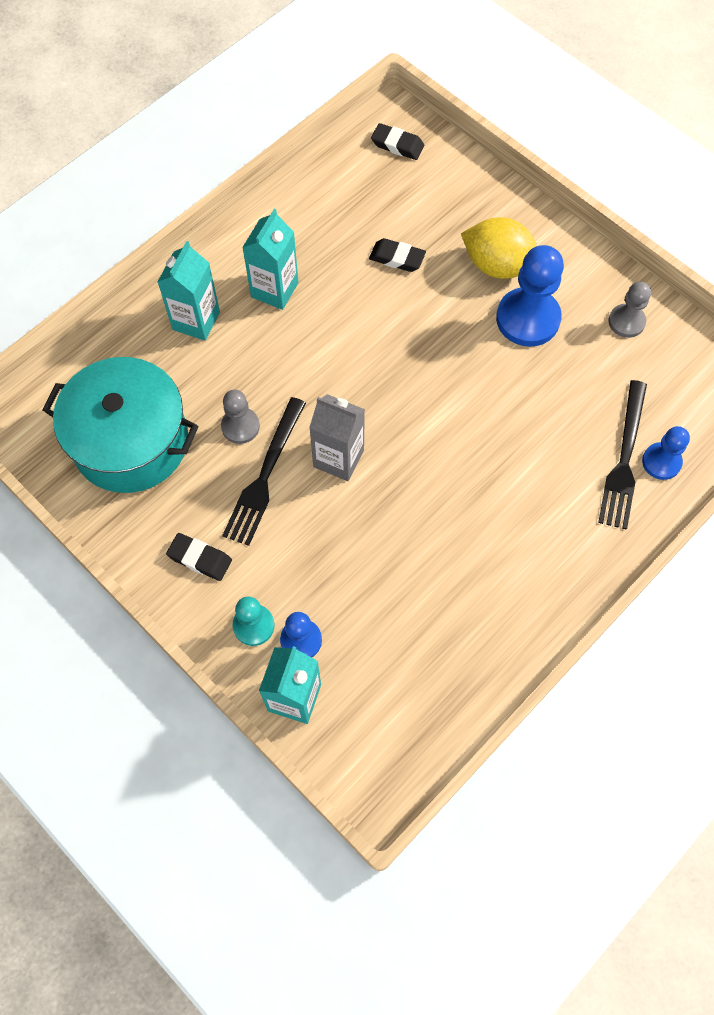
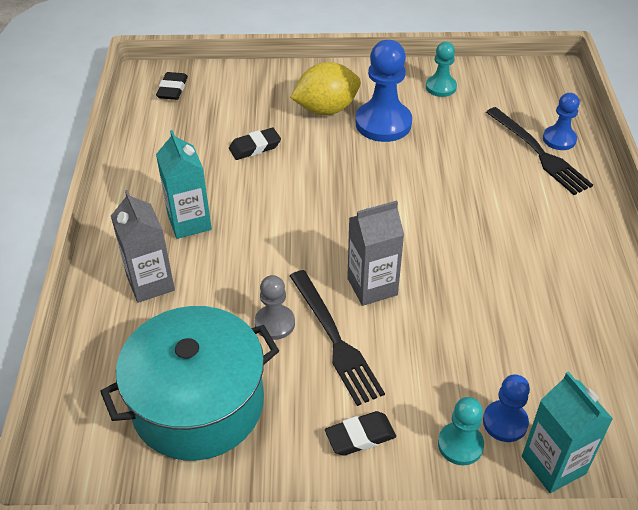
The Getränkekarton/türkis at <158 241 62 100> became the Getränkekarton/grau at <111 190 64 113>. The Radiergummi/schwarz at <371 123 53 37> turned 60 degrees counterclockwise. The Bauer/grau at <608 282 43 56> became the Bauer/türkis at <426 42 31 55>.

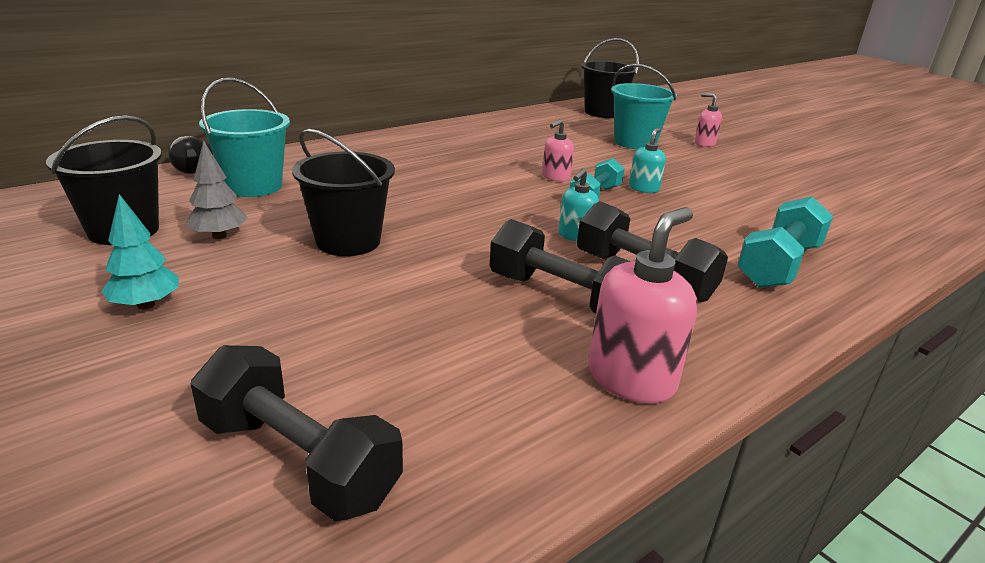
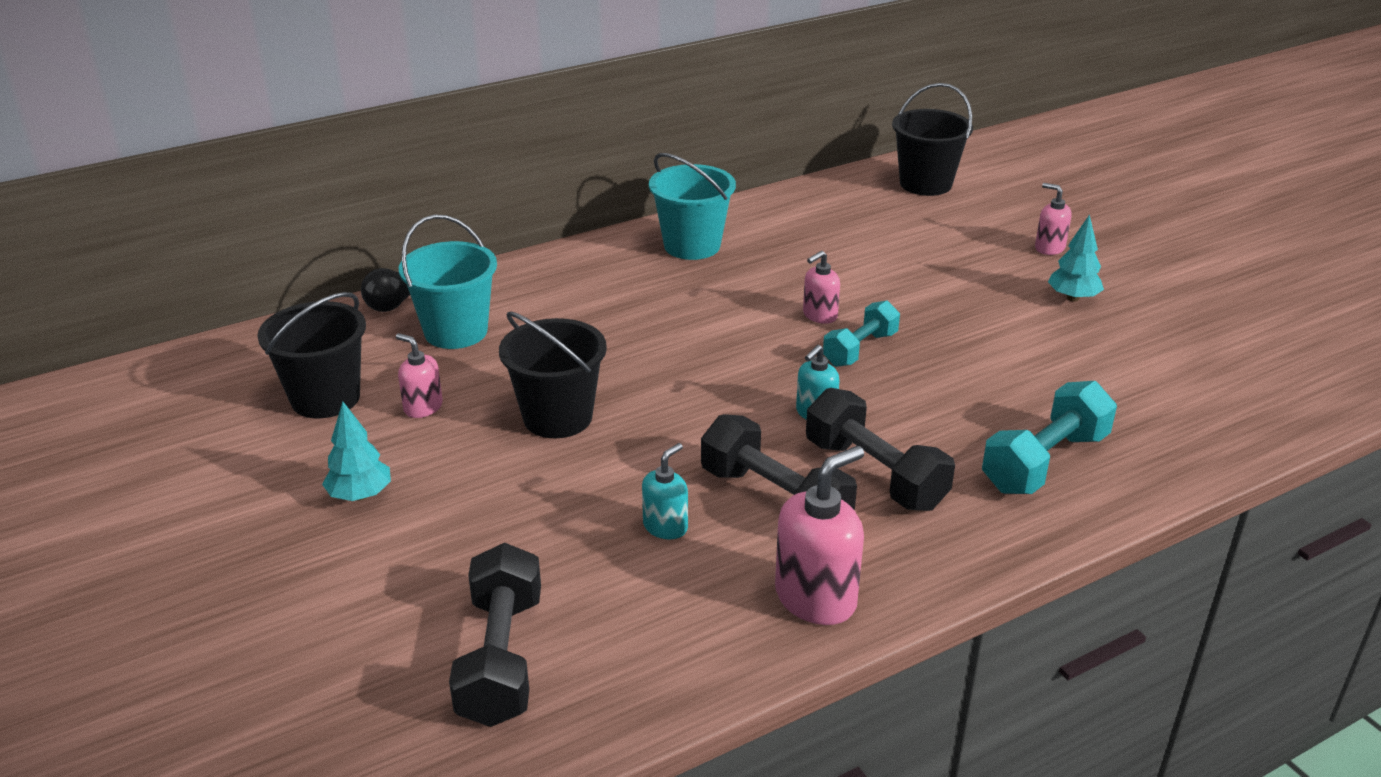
The Baum/grau at <186 140 62 99> was replaced by the Seifenspender/rosa at <396 333 47 85>. The Hantel/schwarz at <191 345 212 176> turned 45 degrees clockwise. The Seifenspender/türkis moved from <629 128 37 65> to <642 443 46 96>. The Eimer/türkis moved from <611 64 66 85> to <649 153 87 107>. The Baum/türkis at <1048 214 56 88> appeared.

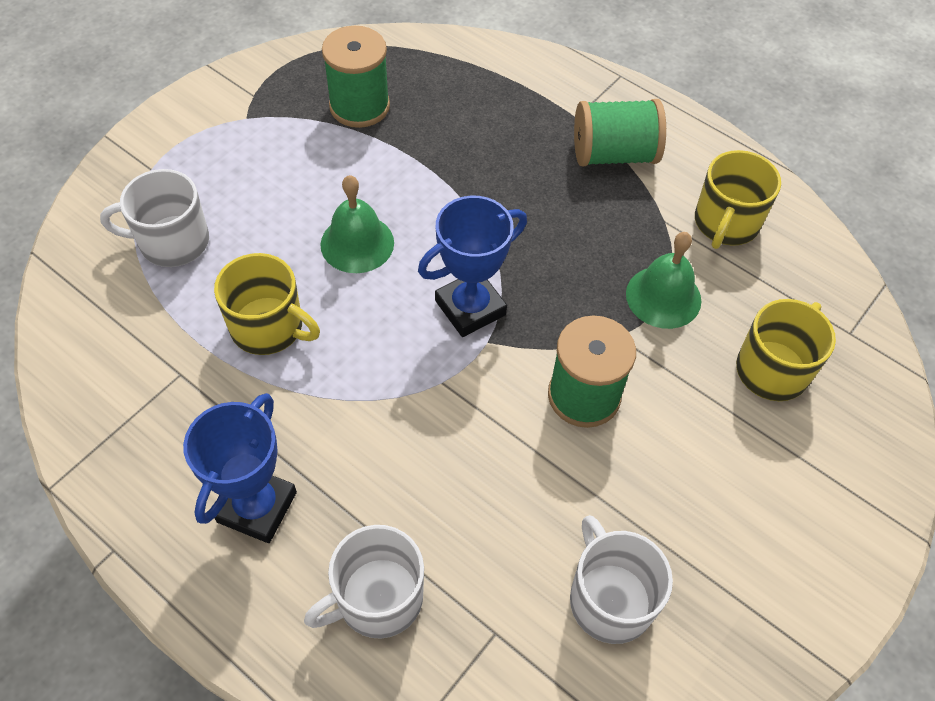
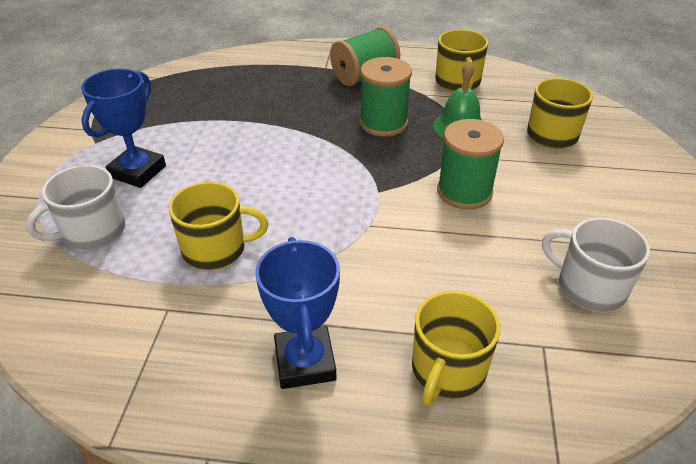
The Pokal/blau moved from <418 196 109 141> to <81 69 85 119>. The Garnrolle/grün moved from <322 26 68 102> to <360 57 52 80>. The Tasse/weiß at <304 525 120 114> became the Tasse/gelb at <412 291 88 115>. The Glocke/grün at <320 175 74 98> disappeared.

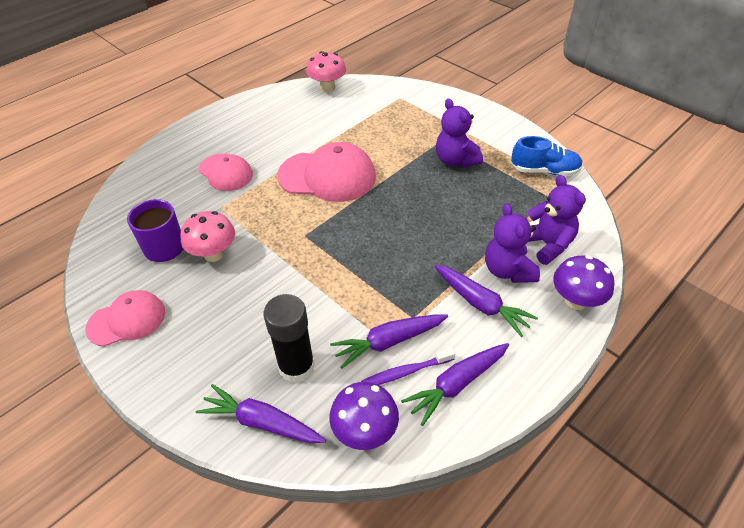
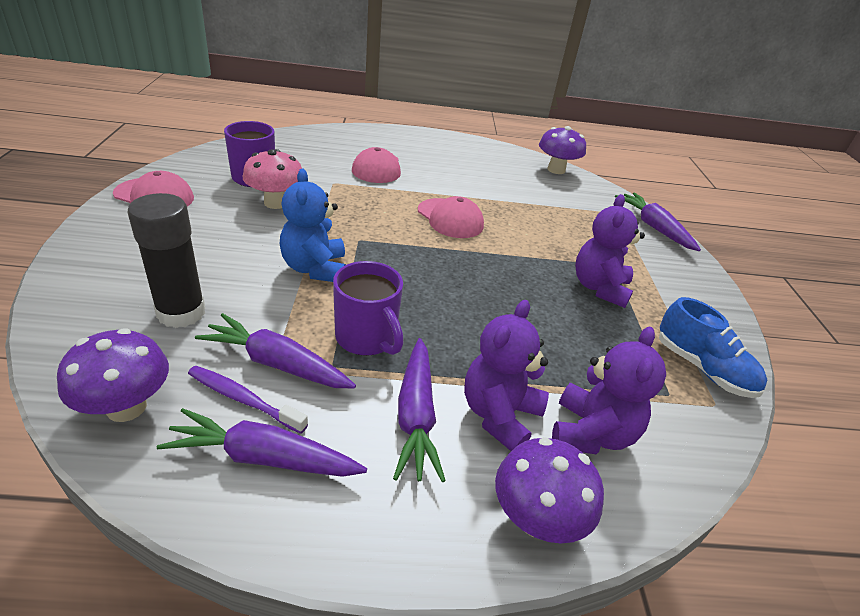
The Teddybär/blau at <280 169 66 113> appeared. The Tasse/lila at <333 261 70 95> appeared. The Kappe/rosa at <277 142 99 60> changed to 0.62 times the size. The Pilz/rosa at <306 51 40 41> became the Pilz/lila at <539 126 47 48>. The Karotte/lila moved from <196 384 130 59> to <615 193 86 58>.

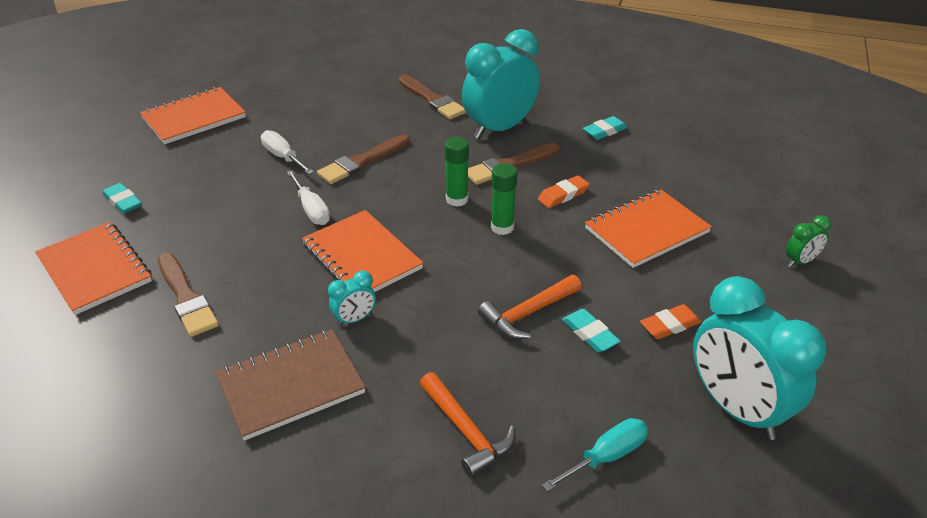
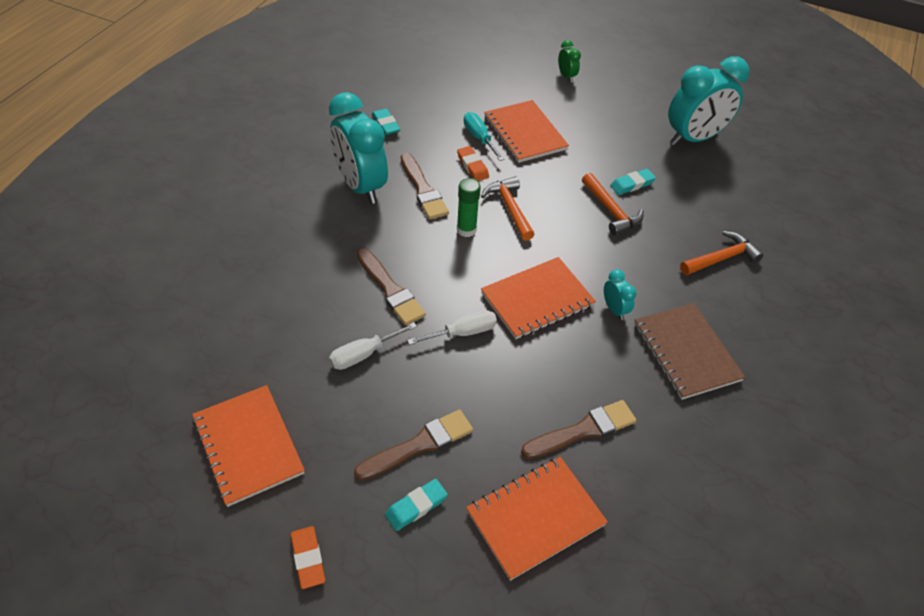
The Radiergummi/orange moved from <640 304 61 35> to <291 526 34 63>. The Pinsel/braun moved from <399 75 67 44> to <354 409 119 72>. The Schraubenzieher/türkis moved from <542 418 106 74> to <464 112 40 49>. The Klebestift/grün at <491 163 26 72> was replaced by the Hammer/orange at <481 176 54 65>.

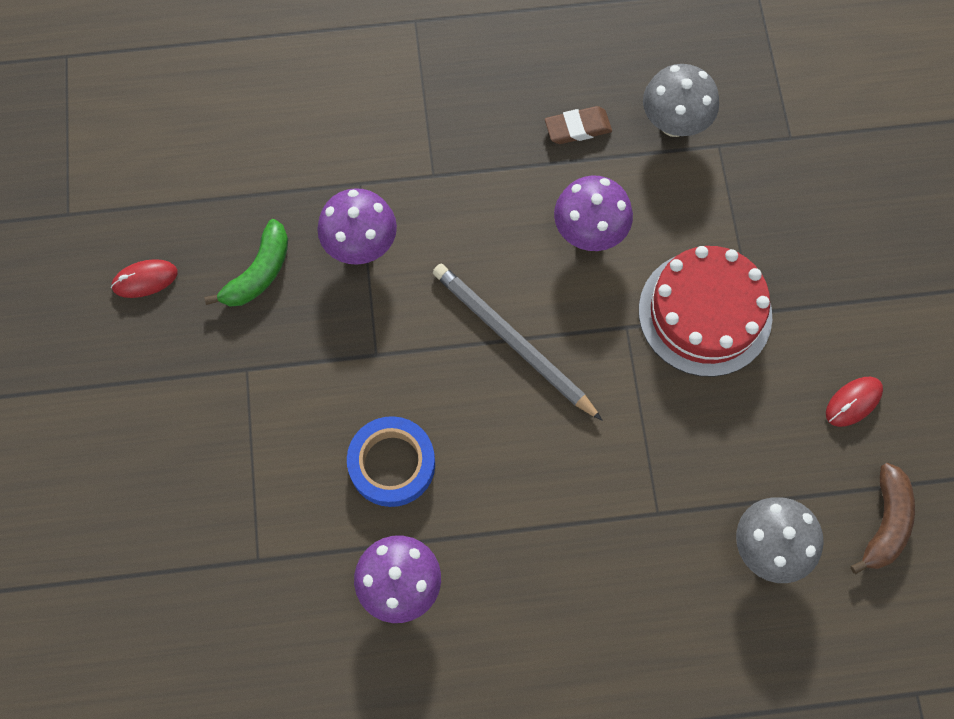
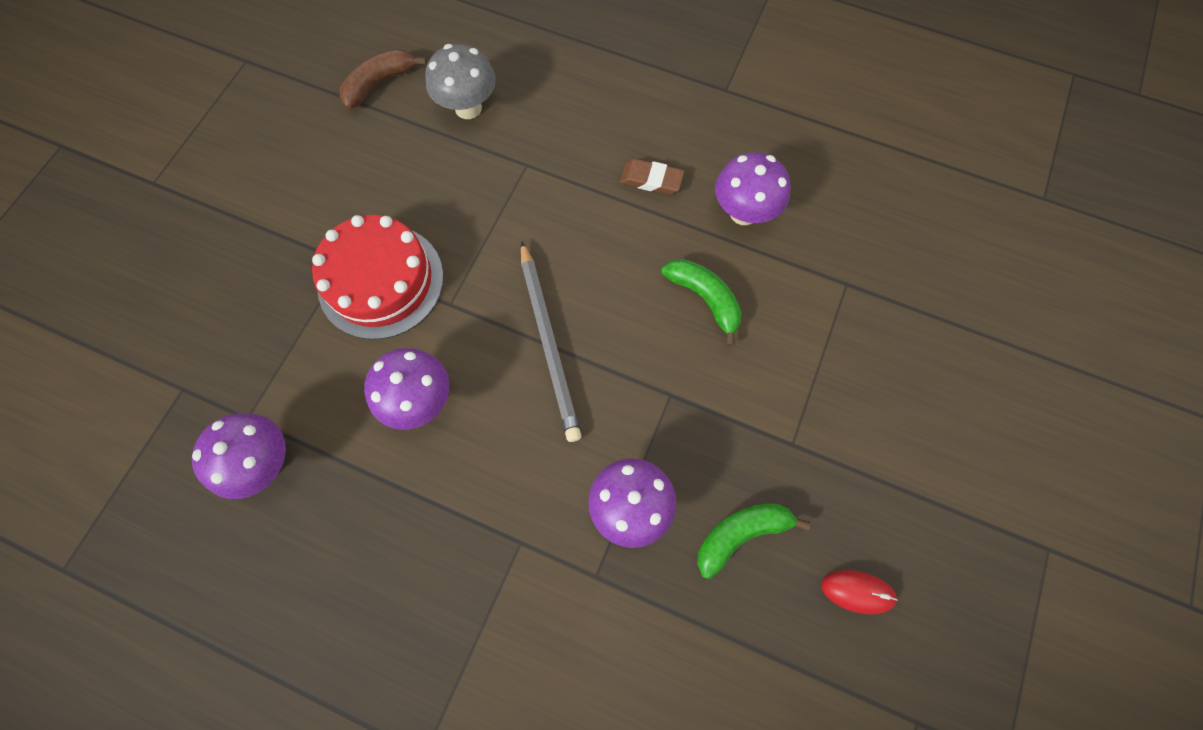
The Pilz/grau at <643 64 76 73> became the Pilz/lila at <192 414 94 85>. The Radiergummi/braun moved from <545 106 67 38> to <620 159 64 36>. The Klebeband/blau at <347 416 88 91> was replaced by the Banane/grün at <662 259 80 88>. The Computermaus/rot at <826 377 57 50> disappeared.

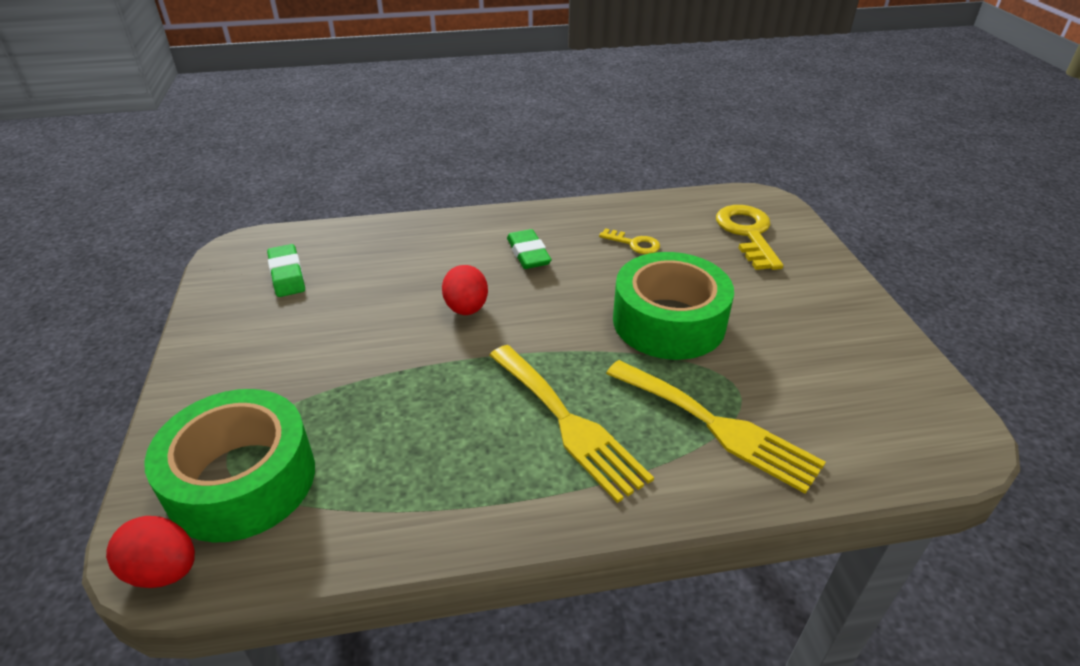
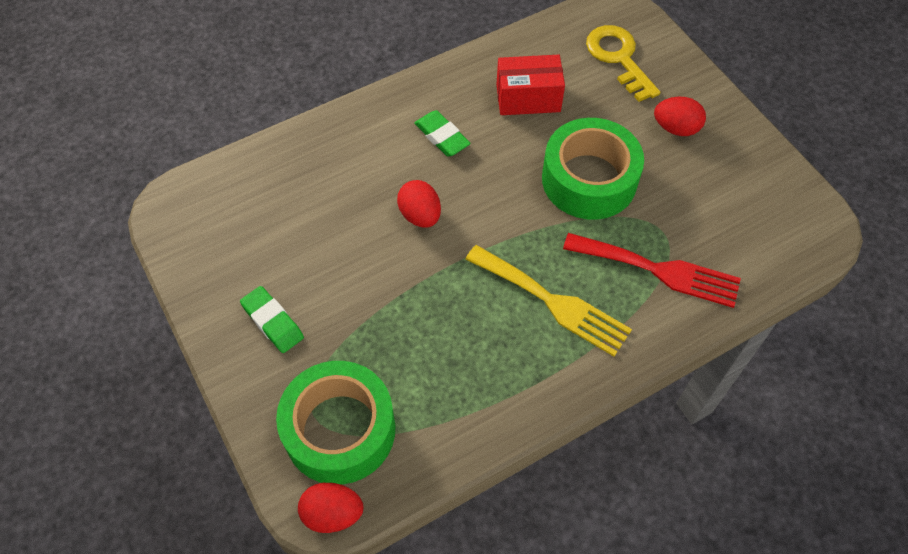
The Radiergummi/grün moved from <267 244 38 53> to <240 286 64 67>. The Schlüssel/gelb at <599 228 61 26> was replaced by the Schachtel/rot at <496 55 69 60>. The Gabel/gelb at <606 360 220 134> became the Gabel/rot at <563 233 178 75>. The Ei/rot at <654 97 52 39> appeared.

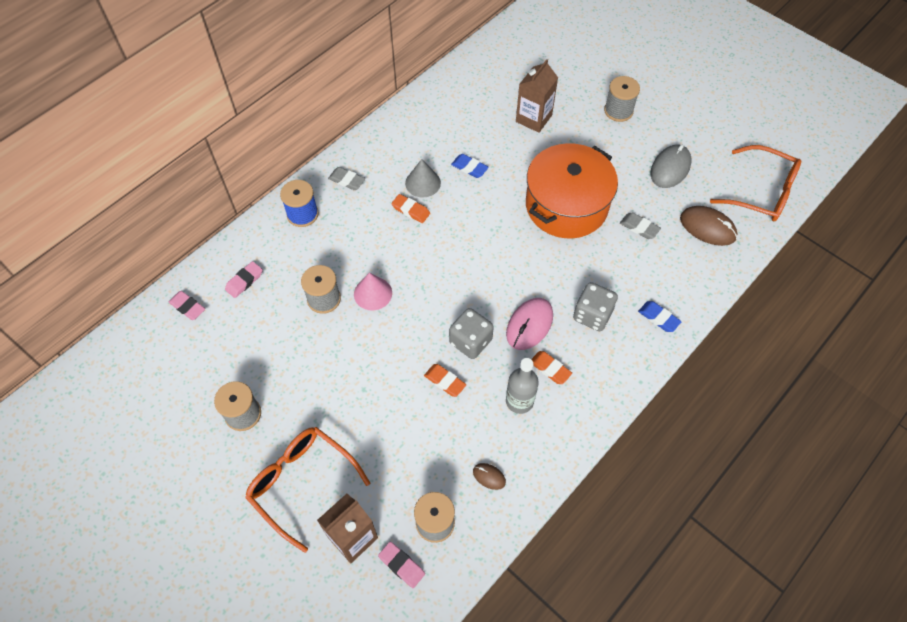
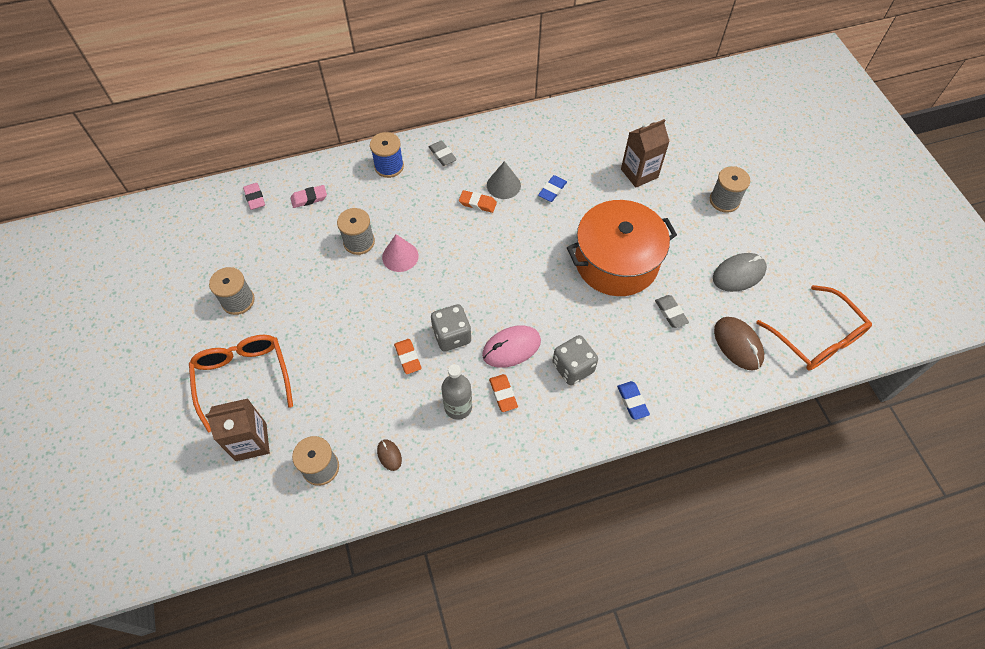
The Radiergummi/orange at <391 194 39 29> turned 45 degrees counterclockwise. The Radiergummi/blau at <451 154 38 24> turned 60 degrees clockwise. The Radiergummi/rosa at <378 542 47 46> disappeared.

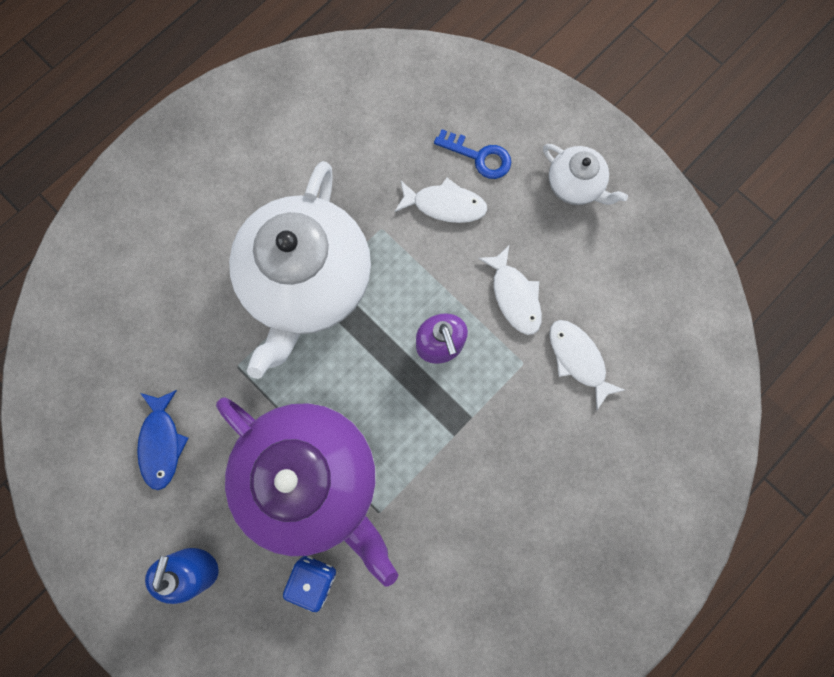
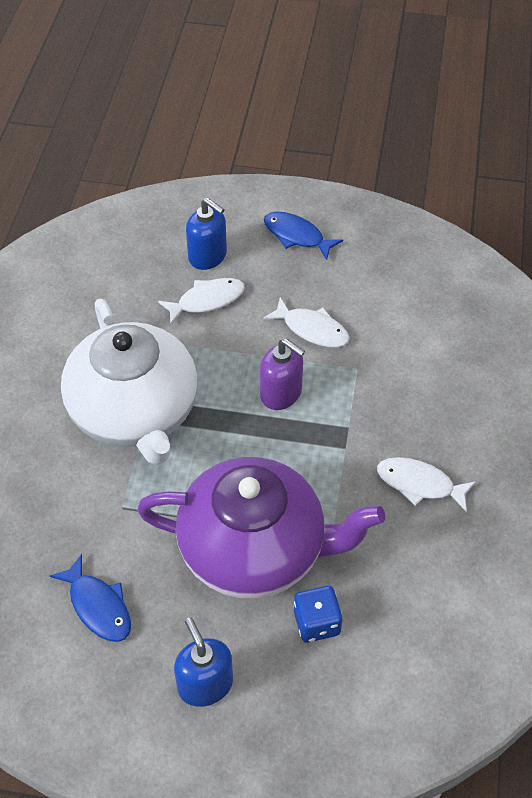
The Schlüssel/blau at <434 129 77 50> was replaced by the Seifenspender/blau at <186 198 41 72>. The Teekanne/weiß at <543 144 85 61> was replaced by the Fisch/blau at <264 212 79 48>. The Fisch/weiß moved from <549 320 76 90> to <377 457 99 55>.

